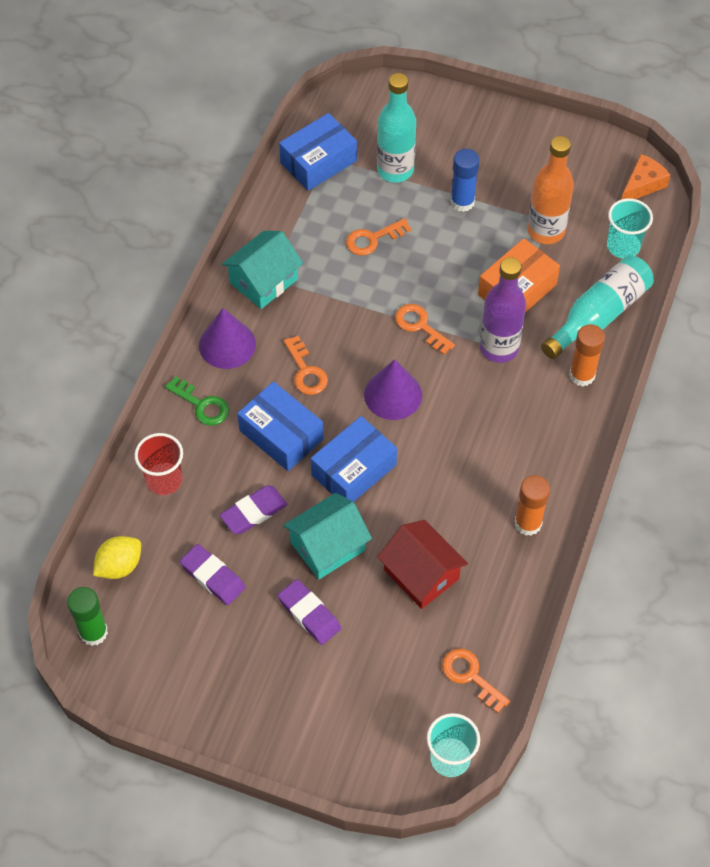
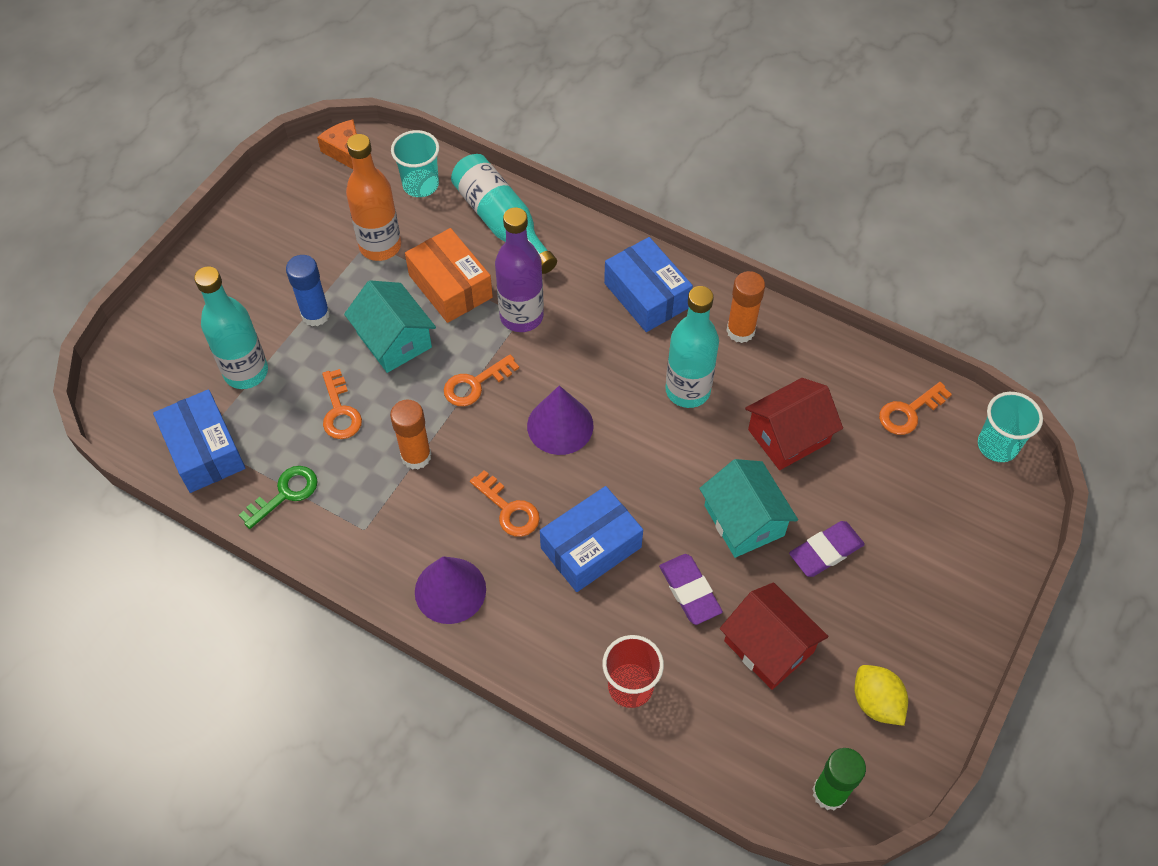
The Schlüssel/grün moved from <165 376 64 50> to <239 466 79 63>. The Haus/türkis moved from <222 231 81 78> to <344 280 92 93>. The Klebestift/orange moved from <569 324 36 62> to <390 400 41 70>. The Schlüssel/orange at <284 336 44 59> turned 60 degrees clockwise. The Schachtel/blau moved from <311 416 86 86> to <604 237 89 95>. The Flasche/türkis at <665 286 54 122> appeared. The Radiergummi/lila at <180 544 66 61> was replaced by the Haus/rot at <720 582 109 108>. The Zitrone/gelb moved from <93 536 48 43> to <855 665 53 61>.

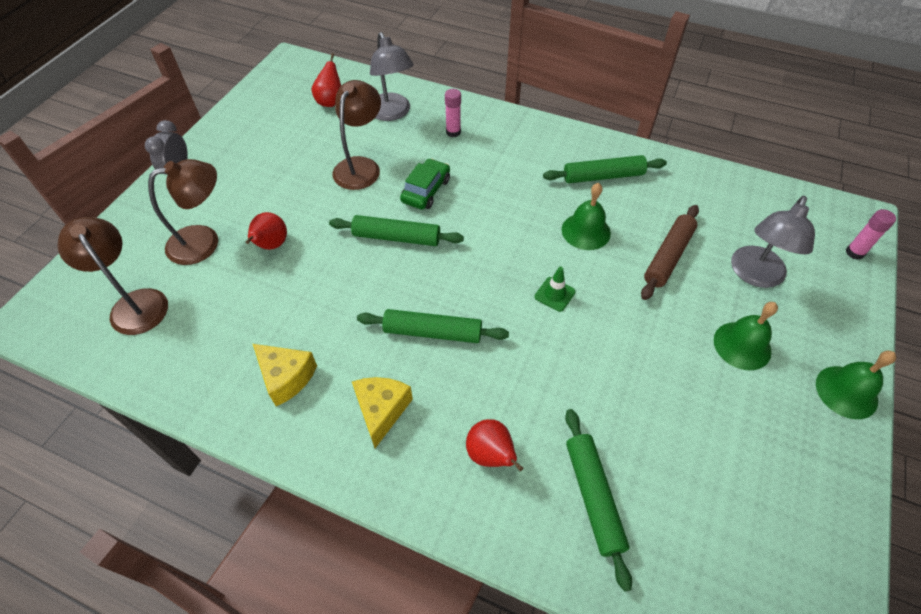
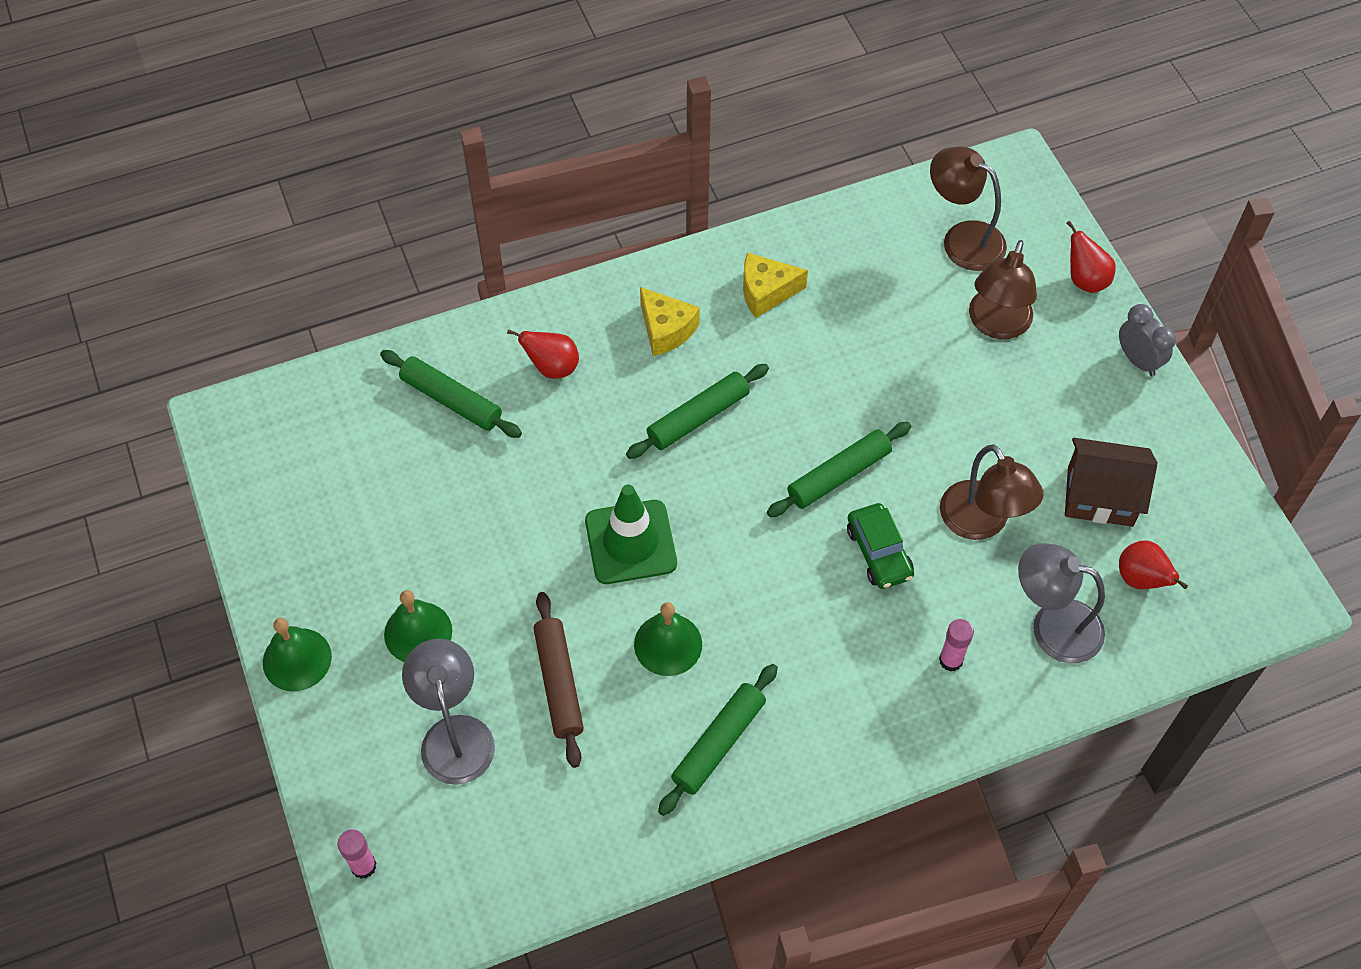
The Leitkegel/grün at <534 267 42 45> changed to 2.04 times the size. The Lampe/braun at <57 217 111 118> turned 150 degrees counterclockwise. The Haus/braun at <1065 438 92 89> appeared. The Birne/rot moved from <246 212 41 38> to <1066 220 50 73>.

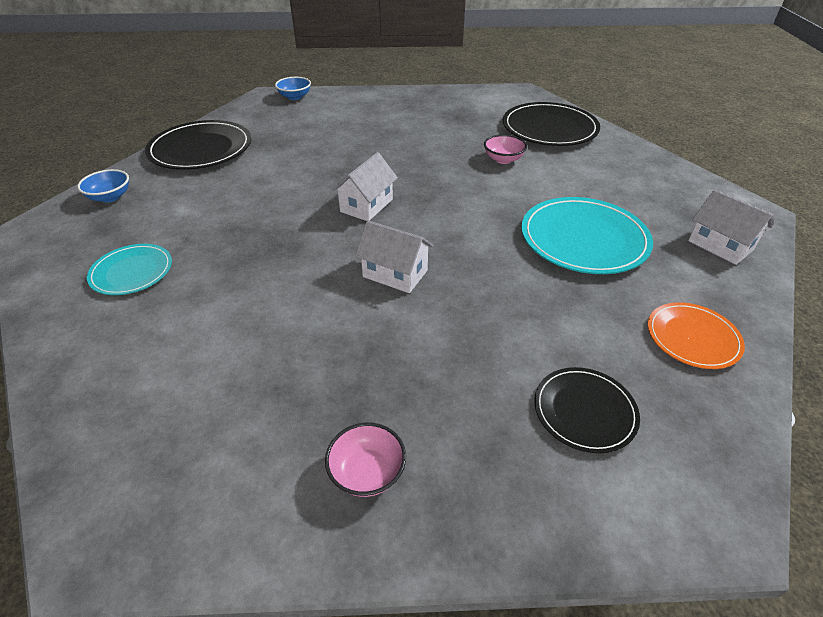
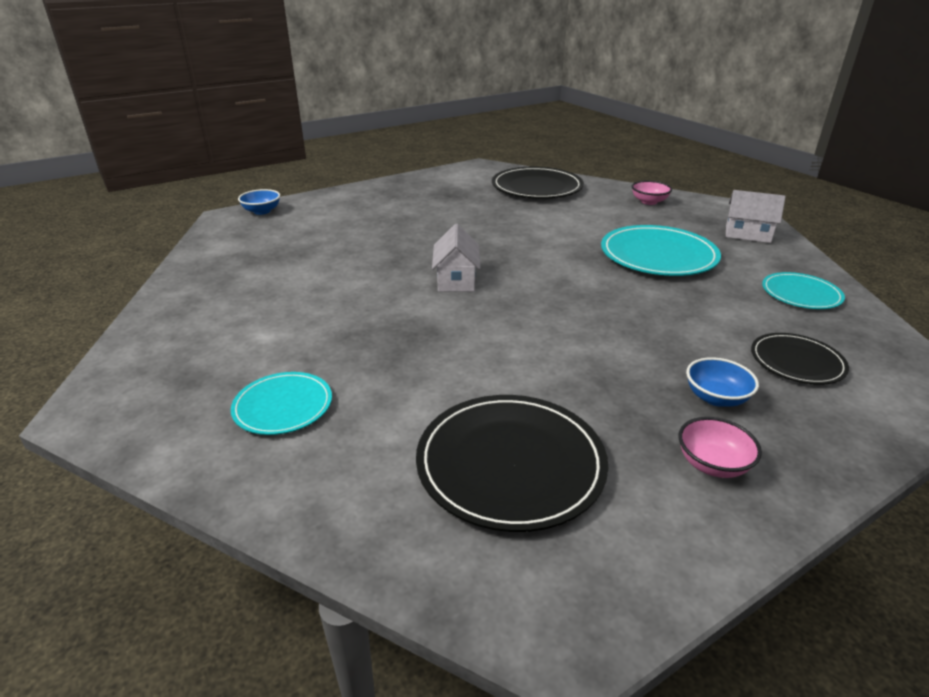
The Teller/schwarz moved from <145 120 106 50> to <416 395 192 137>. The Schüssel/rosa moved from <484 134 43 30> to <632 181 40 24>. The Schüssel/blau moved from <77 169 52 34> to <686 357 73 50>. The Teller/orange at <648 302 97 67> became the Teller/türkis at <762 272 83 37>. The Haus/weiß at <355 220 79 73> disappeared.

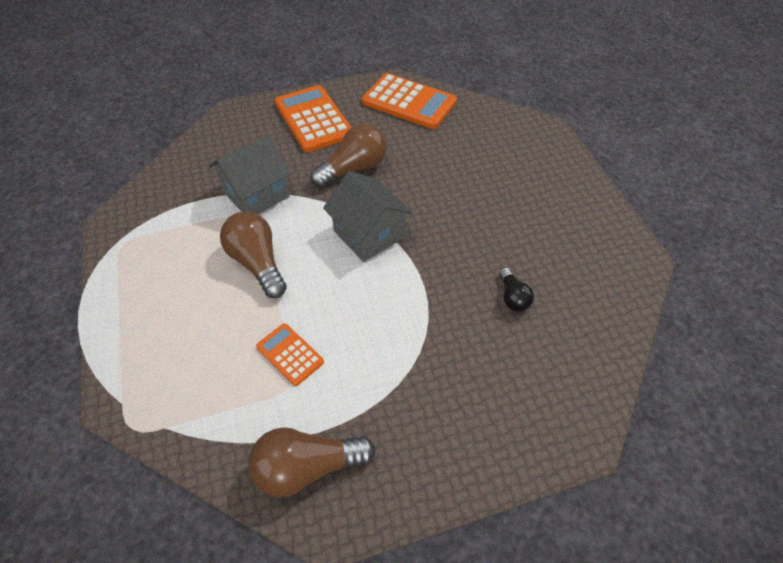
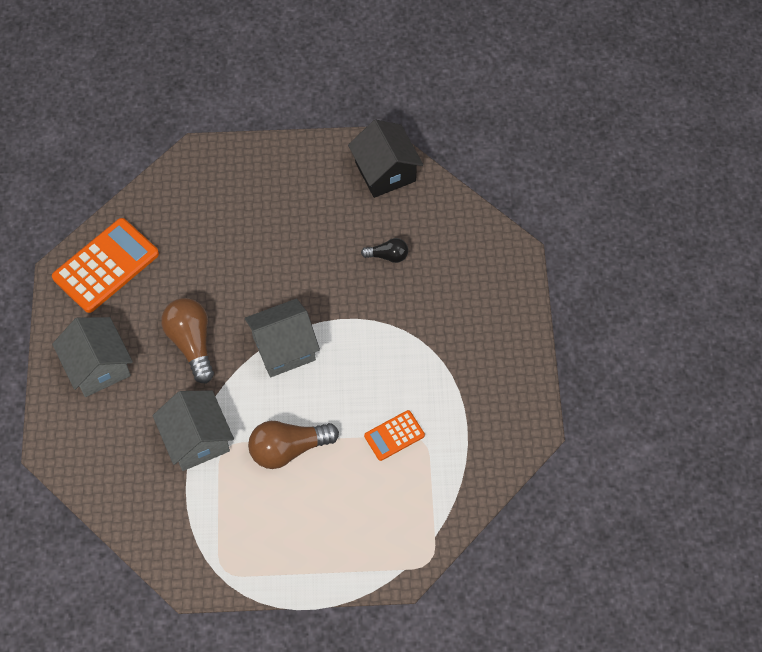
The Taschenrechner/orange at <275 85 77 67> was replaced by the Haus/grau at <52 317 81 80>. The Haus/schwarz at <348 120 75 78> appeared. The Glühbirne/braun at <248 427 128 70> disappeared.

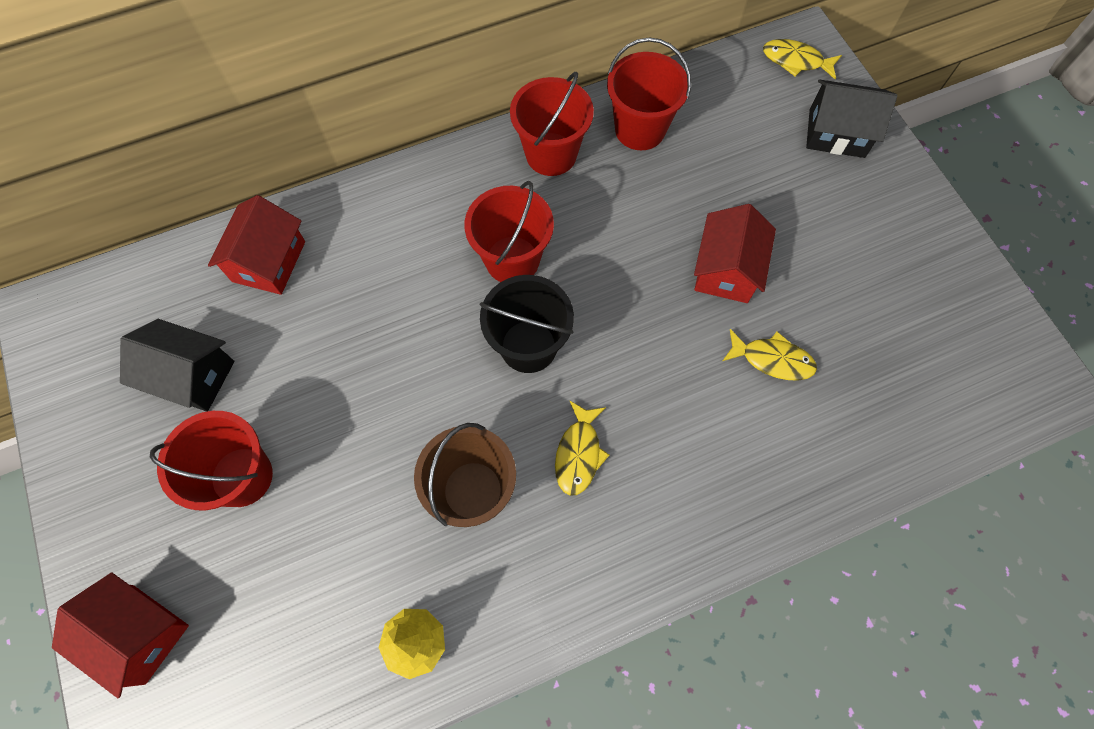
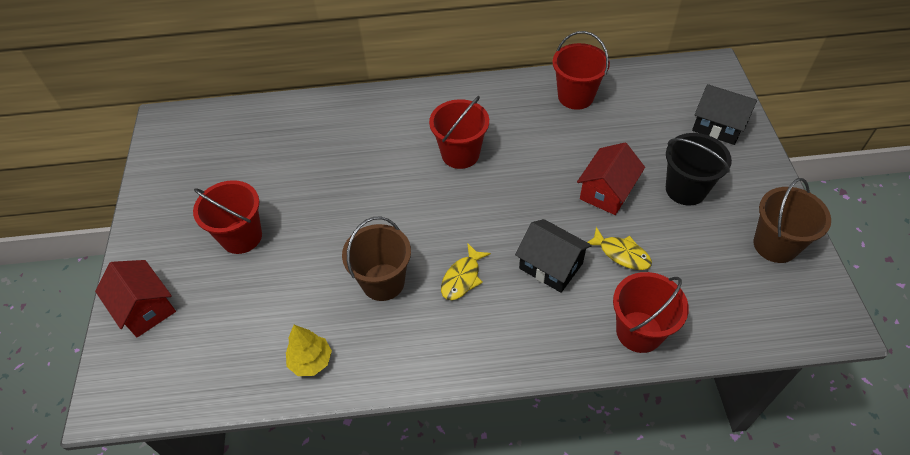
The Haus/schwarz moved from <120 319 115 93> to <515 219 77 74>. The Eimer/rot moved from <510 72 84 104> to <613 272 76 81>. The Eimer/schwarz moved from <480 275 94 98> to <666 133 66 73>. The Eimer/braun at <753 178 78 85> appeared. The Haus/rot at <208 195 97 100> disappeared. The Fisch/gelb at <763 39 79 41> disappeared.

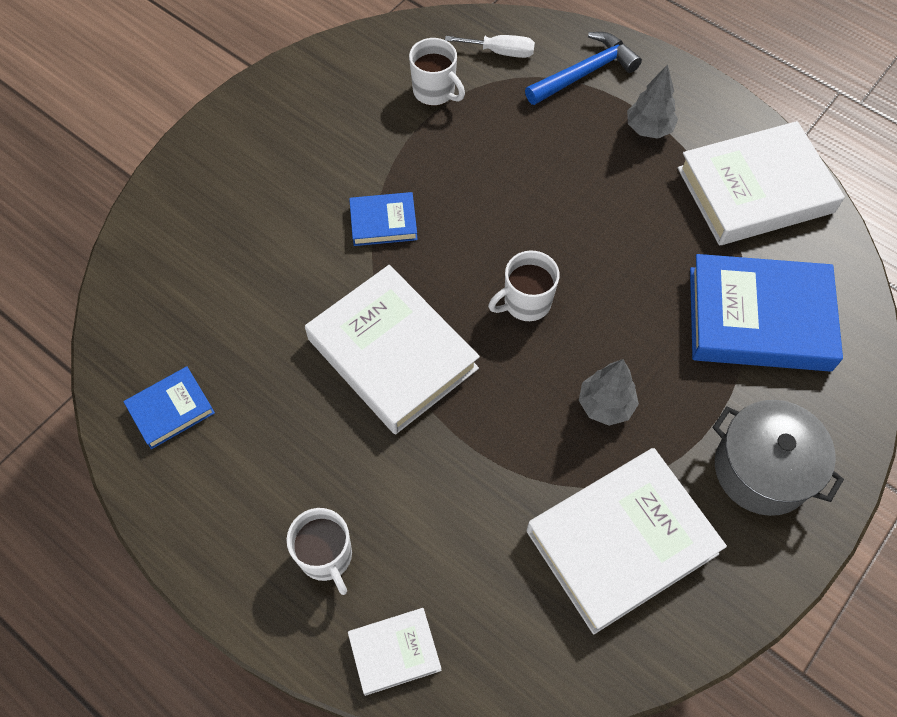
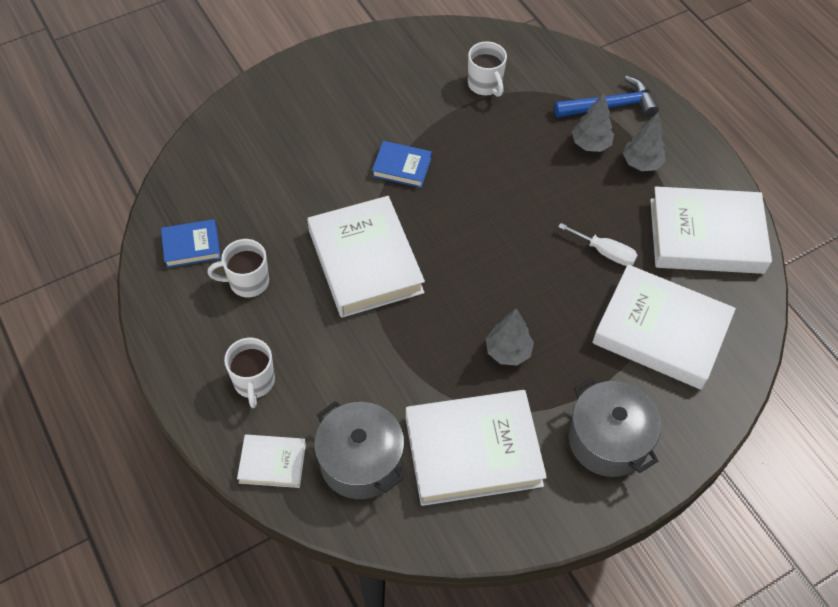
The Tasse/weiß moved from <488 251 72 70> to <207 239 62 59>. The Kochtopf/grau at <314 401 90 98> appeared. The Schraubenzieher/weiß moved from <445 35 90 23> to <558 223 80 43>. The Baum/grau at <572 93 42 59> appeared. The Buch/blau at <690 254 153 118> became the Buch/weiß at <592 264 144 126>.

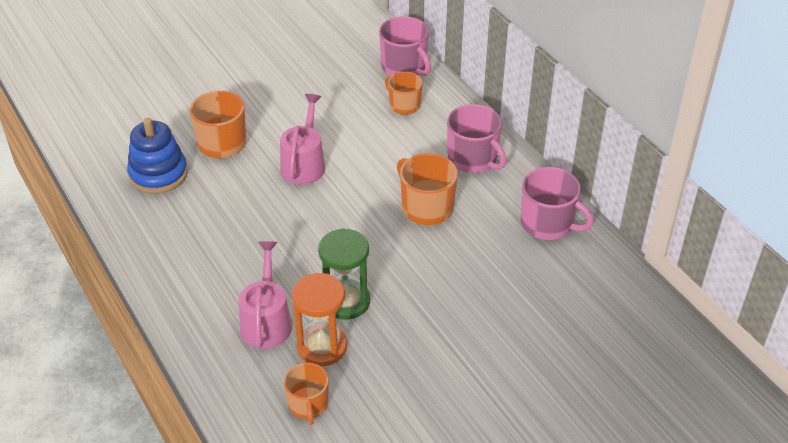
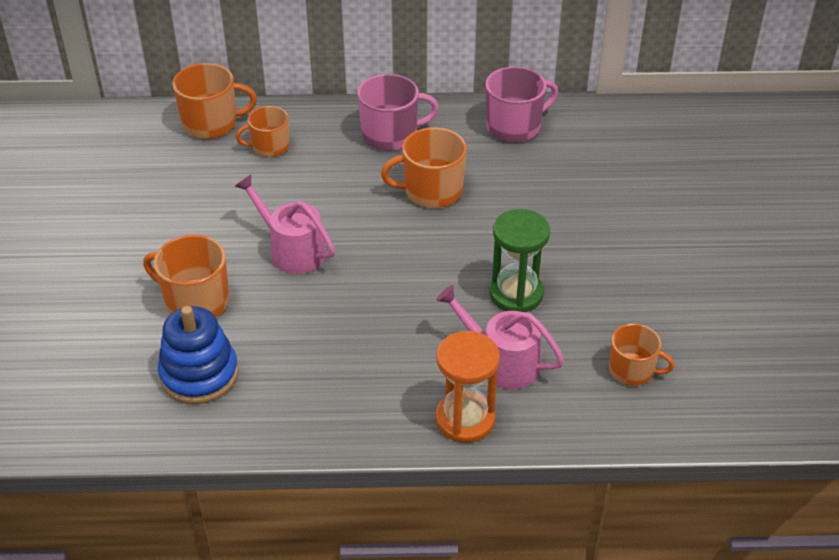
The Tasse/rosa at <379 16 52 60> became the Tasse/orange at <172 63 85 76>. The Sanduhr/orange moved from <292 273 55 93> to <436 331 64 112>.

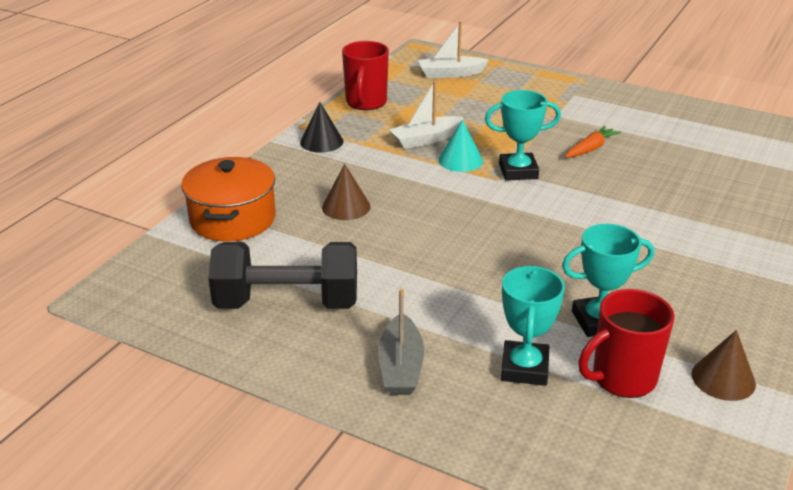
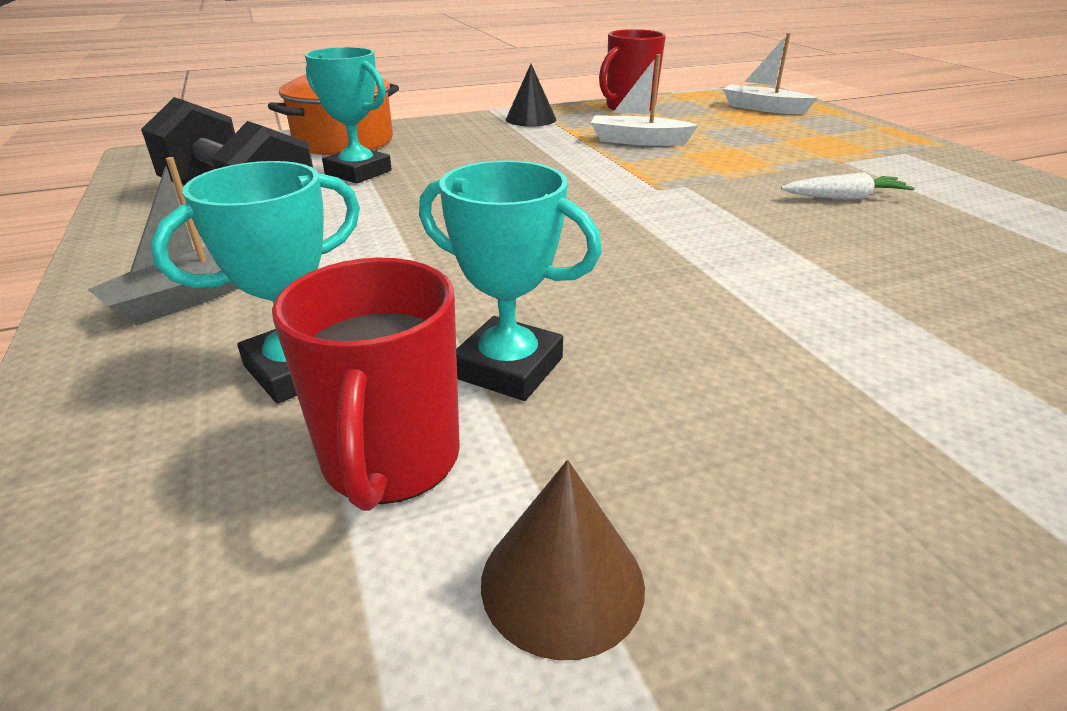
The Tasse/rot at <579 289 96 109> turned 105 degrees counterclockwise. The Pokal/türkis moved from <485 90 76 90> to <305 47 87 136>. The Karotte/orange at <565 126 56 32> became the Karotte/weiß at <781 172 134 28>. The Kegel/braun at <322 164 48 56> disappeared. The Kegel/türkis at <438 119 45 53> disappeared.

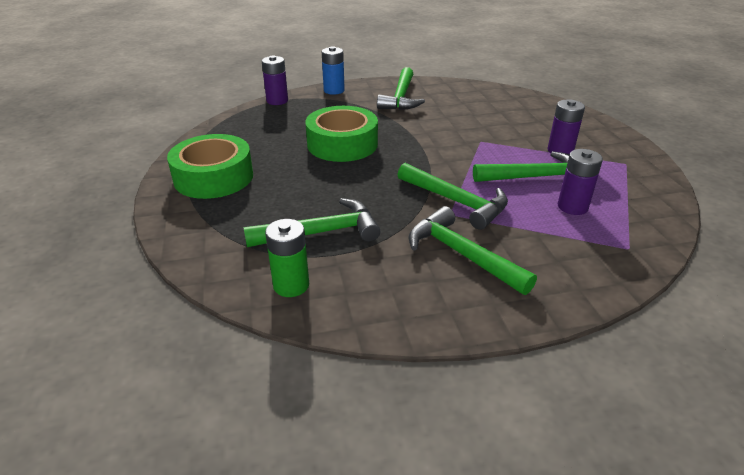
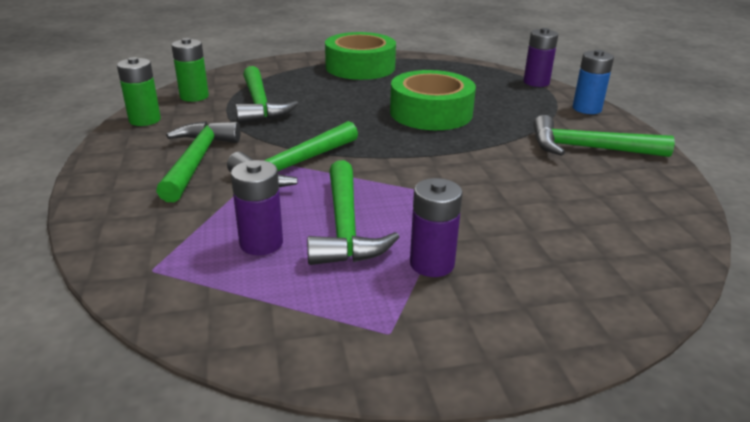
The Batterie/grün at <117 57 44 69> appeared. The Hammer/grün at <408 206 129 89> turned 45 degrees counterclockwise.

